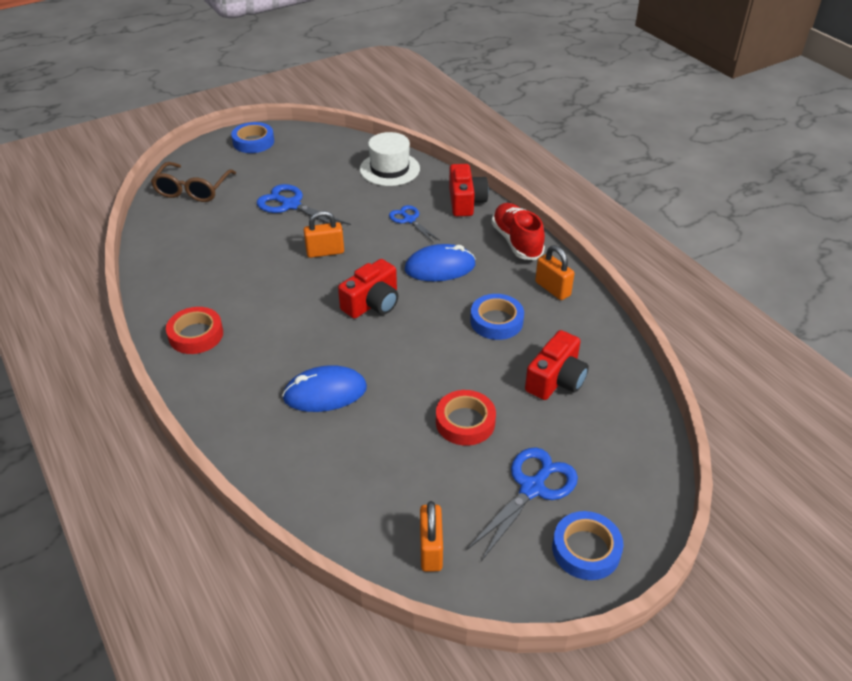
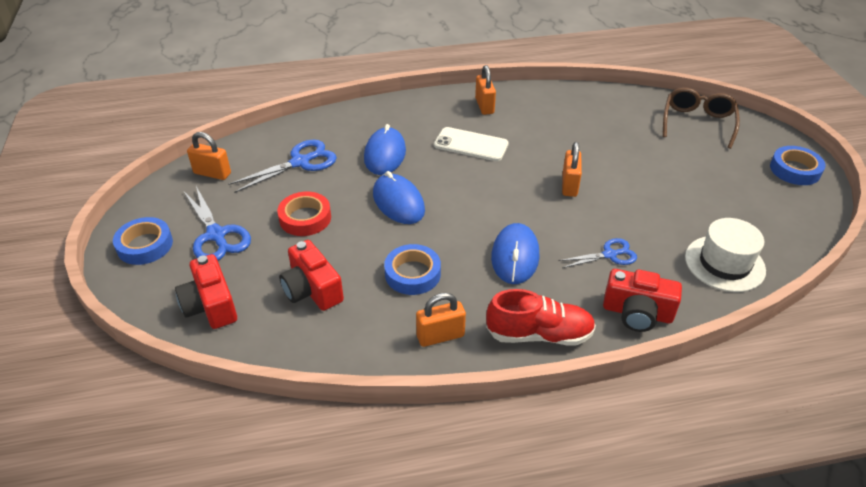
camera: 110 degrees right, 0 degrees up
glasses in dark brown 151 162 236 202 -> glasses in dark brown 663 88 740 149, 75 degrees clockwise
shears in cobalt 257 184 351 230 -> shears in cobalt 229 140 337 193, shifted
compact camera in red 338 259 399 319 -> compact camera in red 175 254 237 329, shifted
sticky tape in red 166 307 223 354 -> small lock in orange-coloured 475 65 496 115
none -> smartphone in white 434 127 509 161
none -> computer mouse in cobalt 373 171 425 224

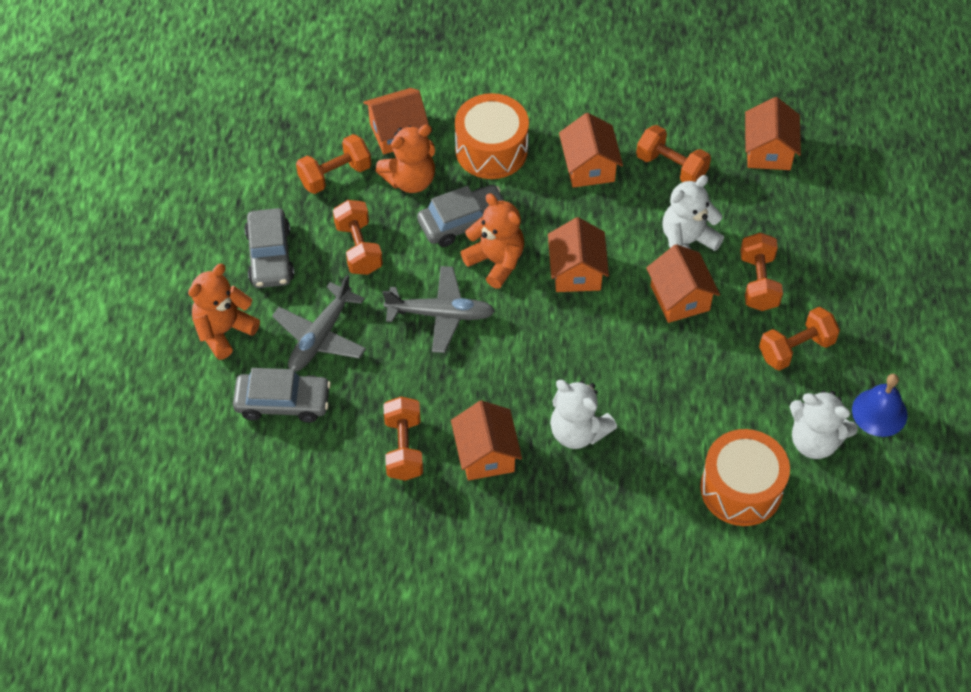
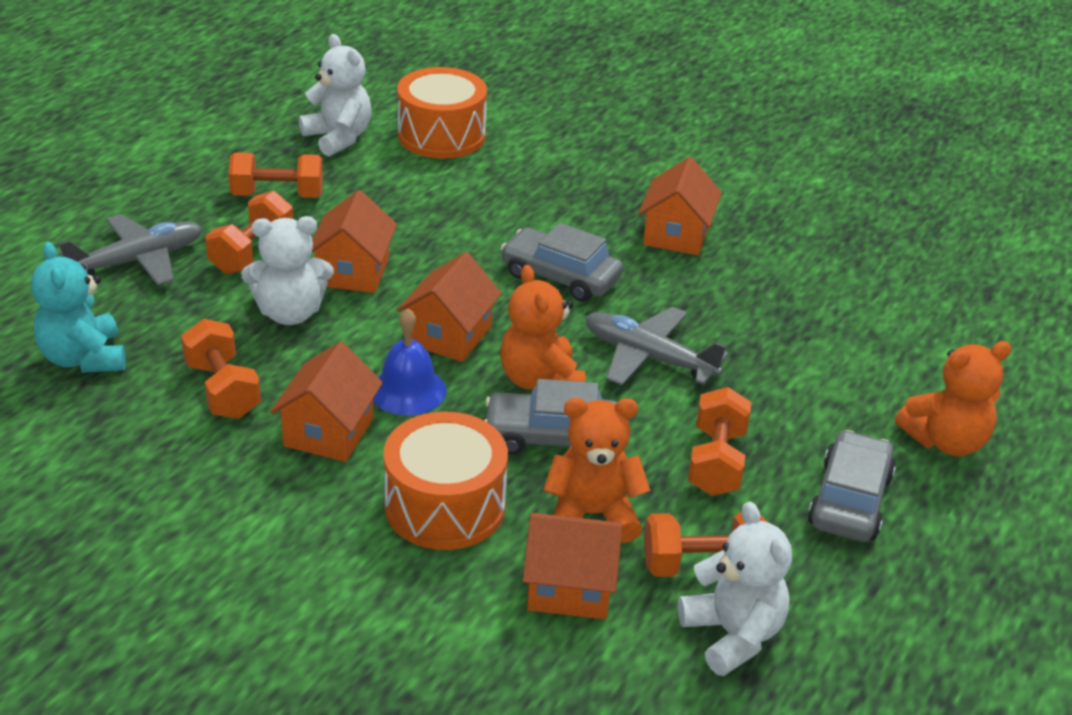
camera: 155 degrees left, 20 degrees down
house in orange-coloured 745 97 801 170 -> teddy bear in teal 31 242 126 373
toy plane in grey 272 275 366 372 -> toy plane in grey 59 214 202 285, shifted
automobile in grey 233 368 331 423 -> automobile in grey 501 223 623 302, shifted
hand bell in cobalt 852 374 907 437 -> hand bell in cobalt 373 308 446 416, shifted
teddy bear in white 550 380 617 449 -> teddy bear in white 677 502 792 676, shifted
dumbbell in orange-coloured 383 397 423 481 -> none

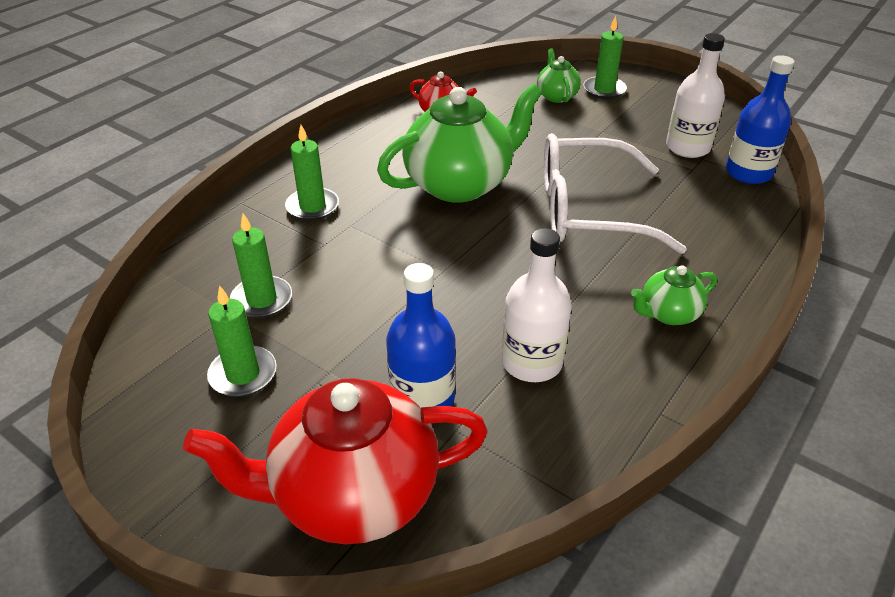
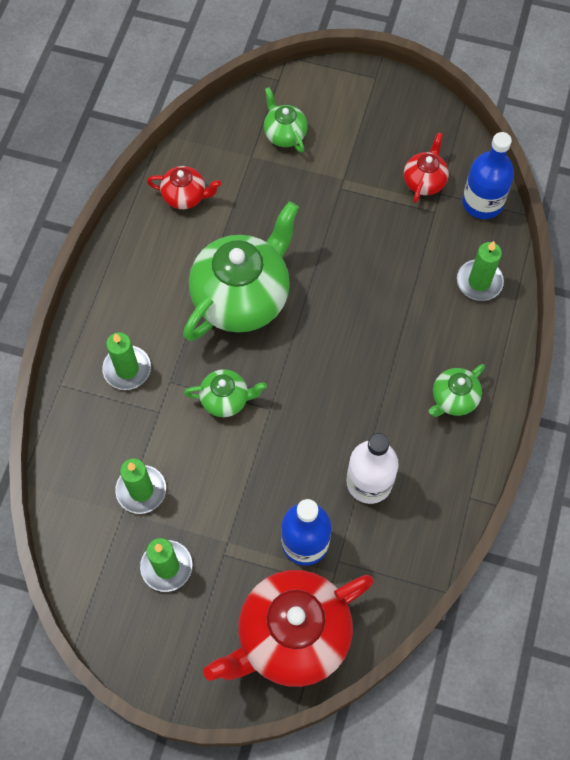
camera: 20 degrees left, 25 degrees up
wax candle in green 583 16 627 99 -> wax candle in green 457 241 504 301, shifted
bottle in white 666 33 725 158 -> teapot in red 404 133 449 203
glasses in white 544 133 687 254 -> none
none -> teapot in green 184 369 267 417

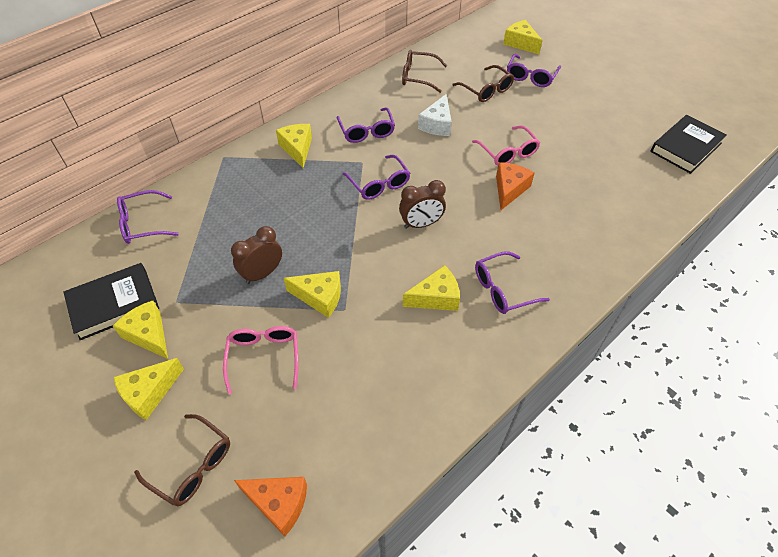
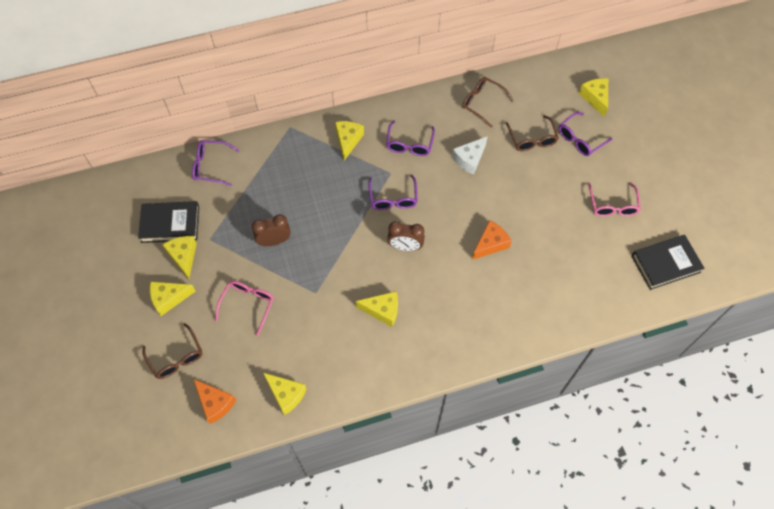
camera: 25 degrees right, 10 degrees up
glasses in rose-pink 472 125 540 166 -> glasses in rose-pink 588 182 641 217, shifted
glasses in purple 475 251 550 314 -> none
cheese wedge in golden 284 271 341 318 -> cheese wedge in golden 263 373 307 415, shifted

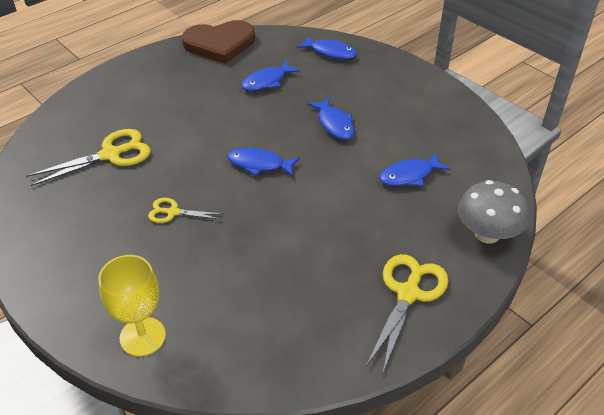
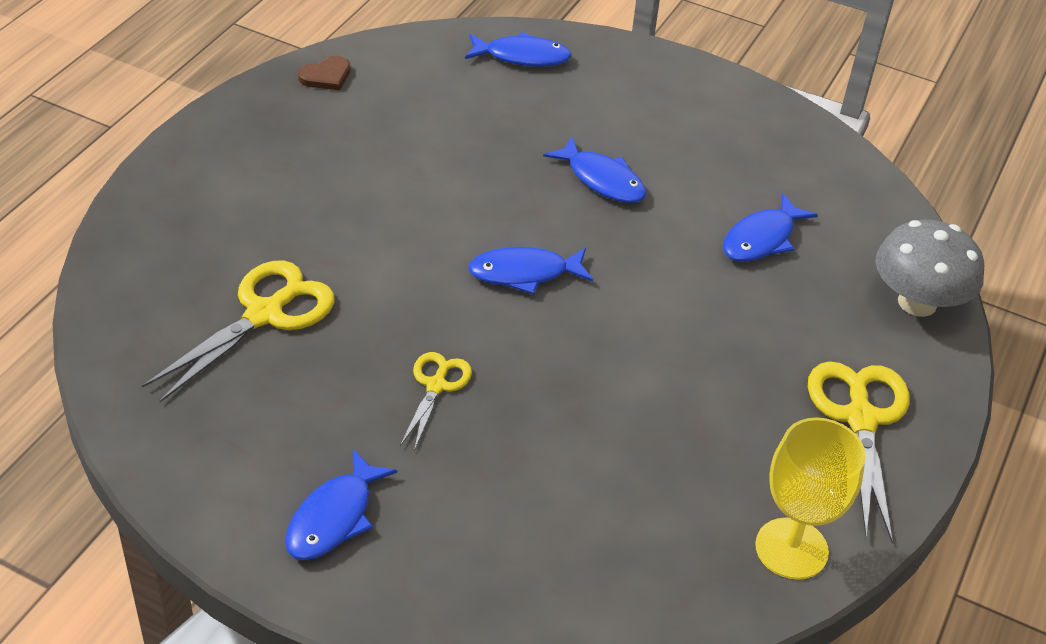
camera: 25 degrees left, 0 degrees up
love heart in dark brown 182 20 255 64 -> love heart in dark brown 298 56 350 90, x0.42
toy fish in cobalt 241 60 300 91 -> toy fish in cobalt 285 449 397 560, shifted
shears in golden 148 198 224 223 -> shears in golden 400 352 472 451, 120 degrees clockwise
wine glass in golden 98 255 166 356 -> wine glass in golden 755 418 866 580, shifted

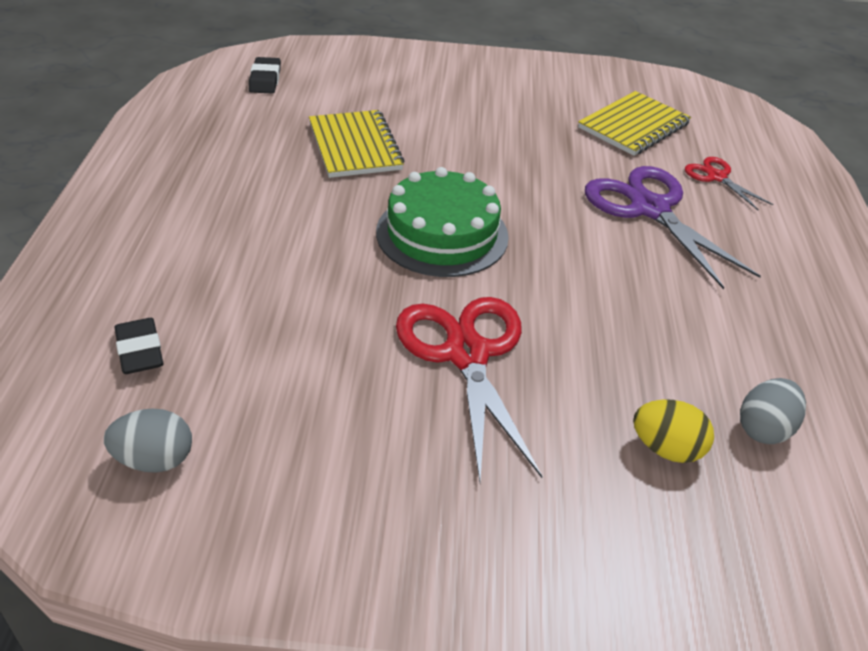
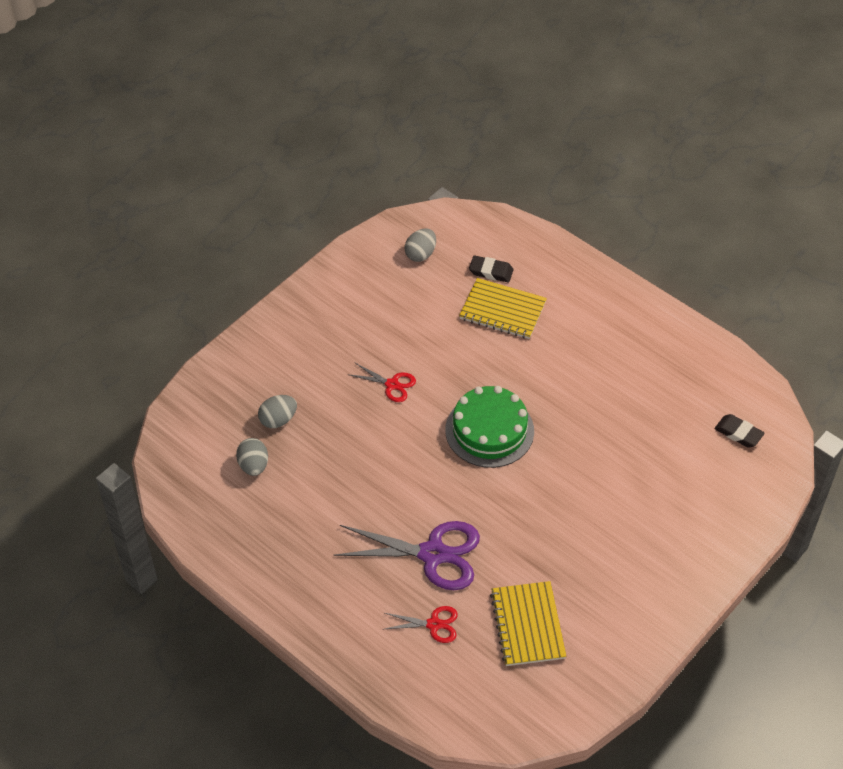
camera: 130 degrees right, 10 degrees up
notebook in golden 309 110 404 178 -> notebook in golden 459 278 547 339, shifted
shears in red 396 297 542 482 -> shears in red 347 363 416 402, x0.51
toy egg in golden 633 400 714 463 -> toy egg in grey 258 395 297 428

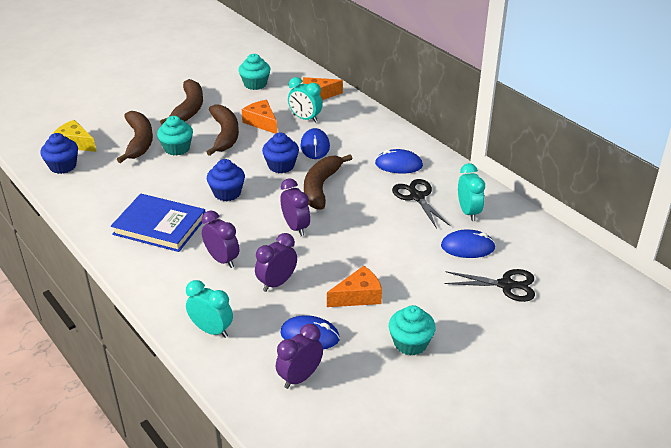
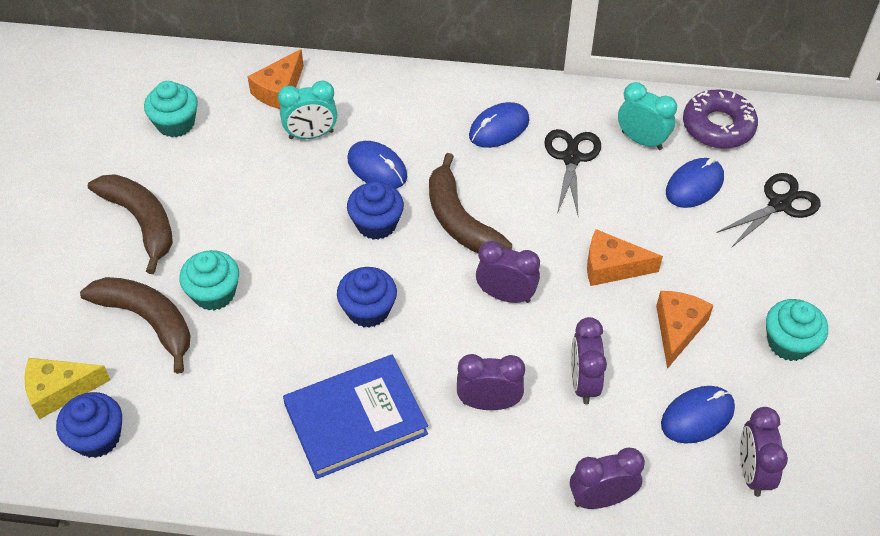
camera: 45 degrees left, 15 degrees up
cheese wedge in orange-coloured 242 100 277 134 -> cheese wedge in orange-coloured 587 229 663 286, shifted
toy banana in dark brown 206 104 239 156 -> none
shears in jet-black 392 179 450 229 -> shears in jet-black 544 129 601 215, 75 degrees clockwise
clock in teal 186 280 233 338 -> clock in purple 570 448 645 509
none -> doughnut in purple 683 89 758 149

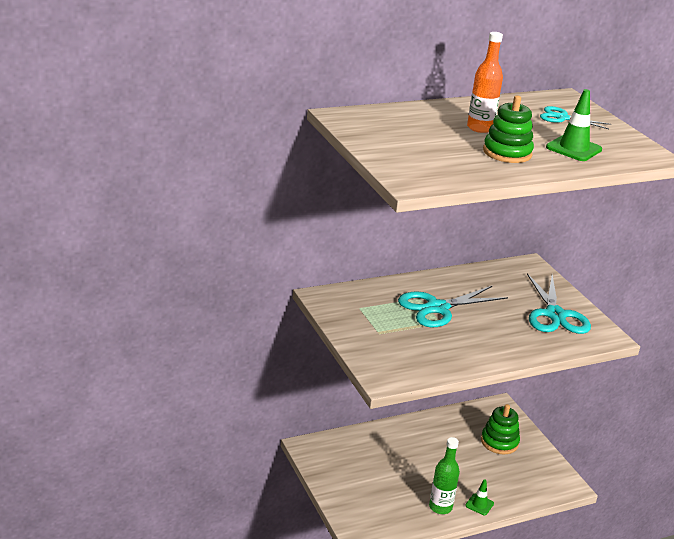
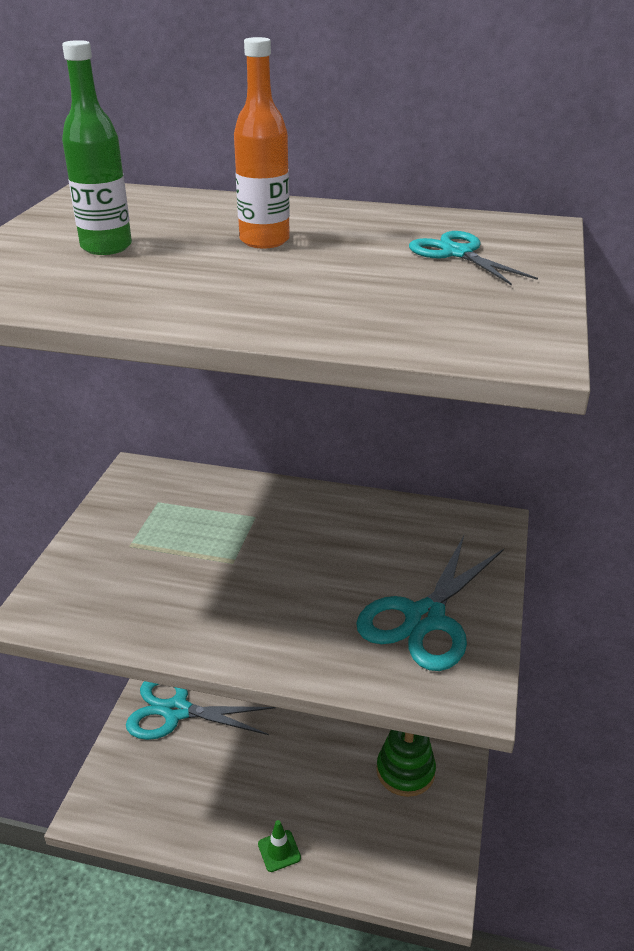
camera: 40 degrees right, 5 degrees up
road cone in green 546 89 602 161 -> none
ring stacker in green 483 95 534 163 -> none
shears in teal 398 286 508 327 -> shears in teal 126 681 276 740, shifted
bottle in green 429 437 460 514 -> bottle in green 62 40 132 255, shifted

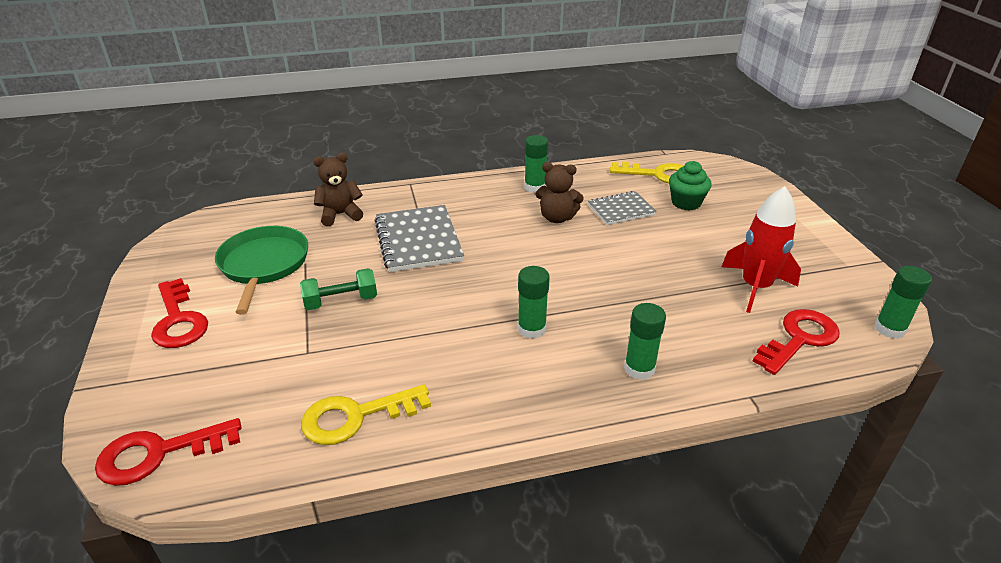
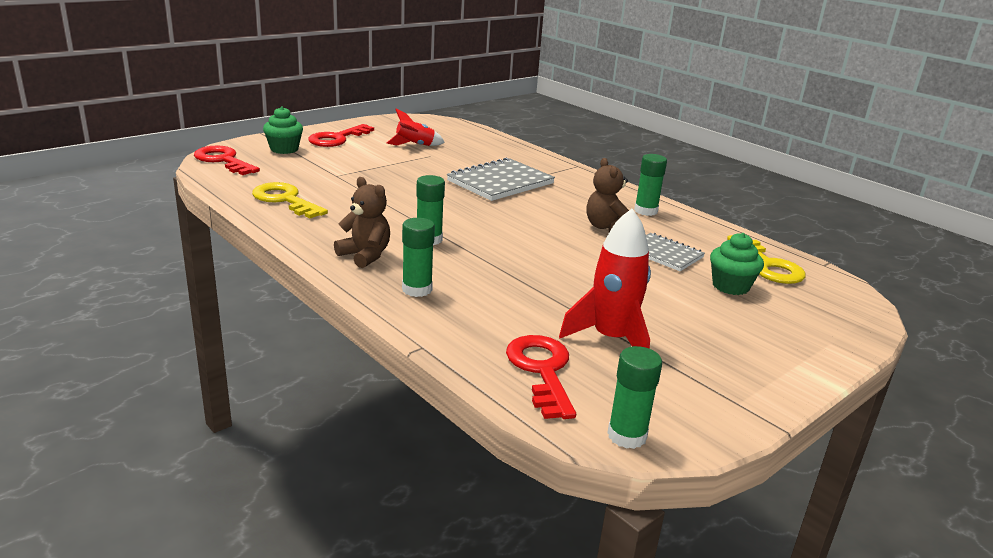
camera: 60 degrees right, 10 degrees down
teddy bear in dark brown 313 153 363 226 -> teddy bear in dark brown 334 177 390 268, shifted
skillet in green 215 226 308 315 -> rocket in red 387 109 445 146
dumbbell in green 300 268 377 310 -> none
door key in red 753 309 840 375 -> door key in red 506 335 576 419, 120 degrees counterclockwise
none -> cupcake in green 263 107 303 154

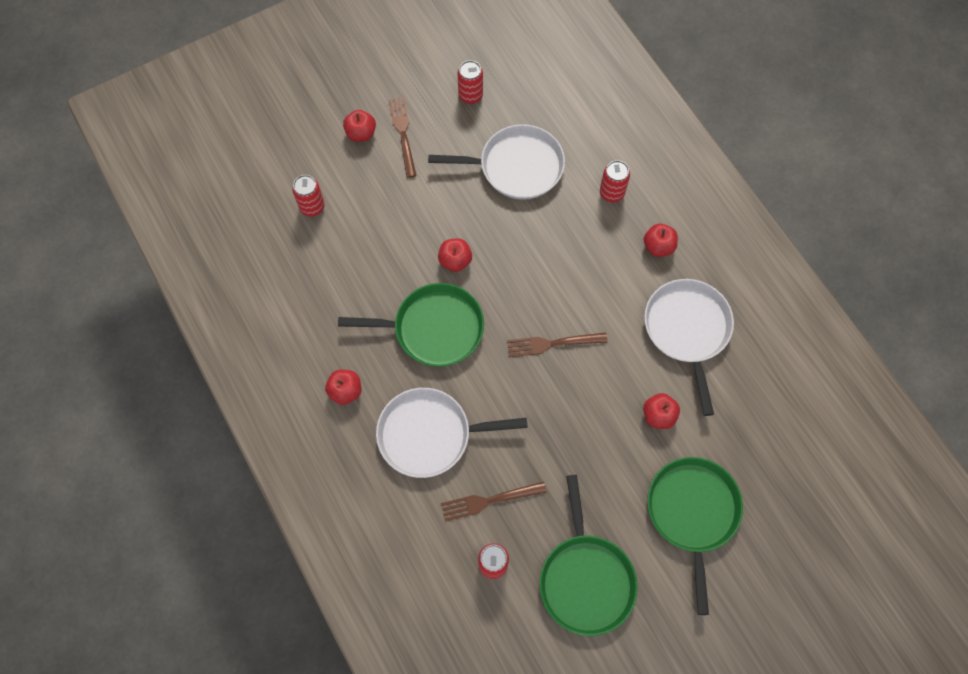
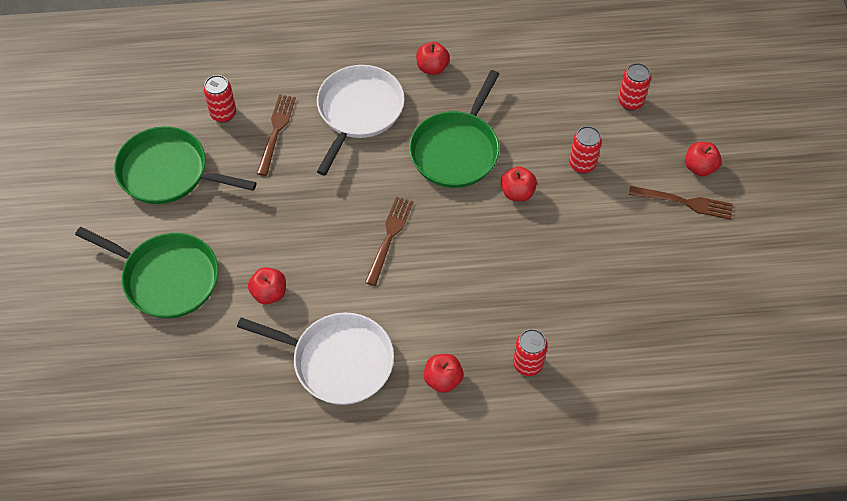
camera: 115 degrees right, 10 degrees down
tin in red 458 60 483 104 -> tin in red 569 126 602 173, shifted
skillet in white 428 124 565 200 -> none

